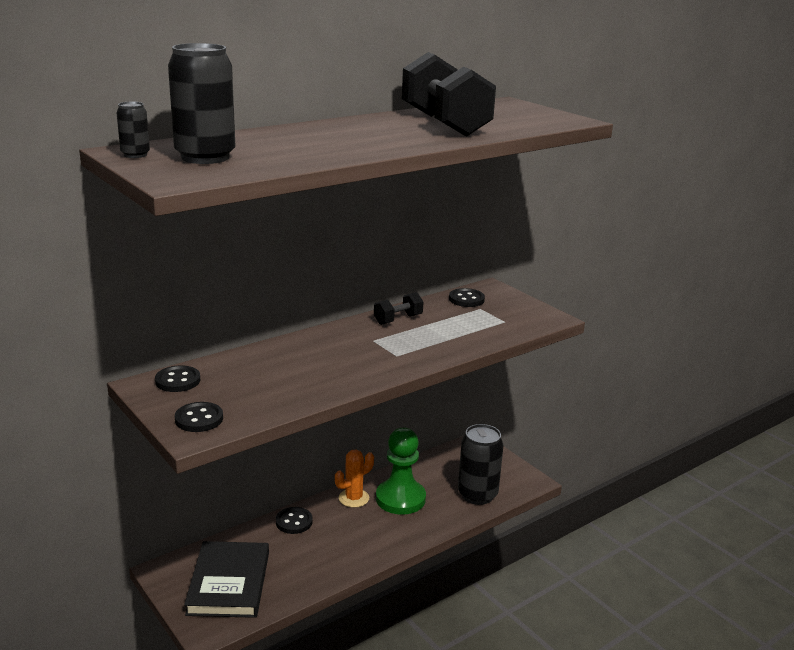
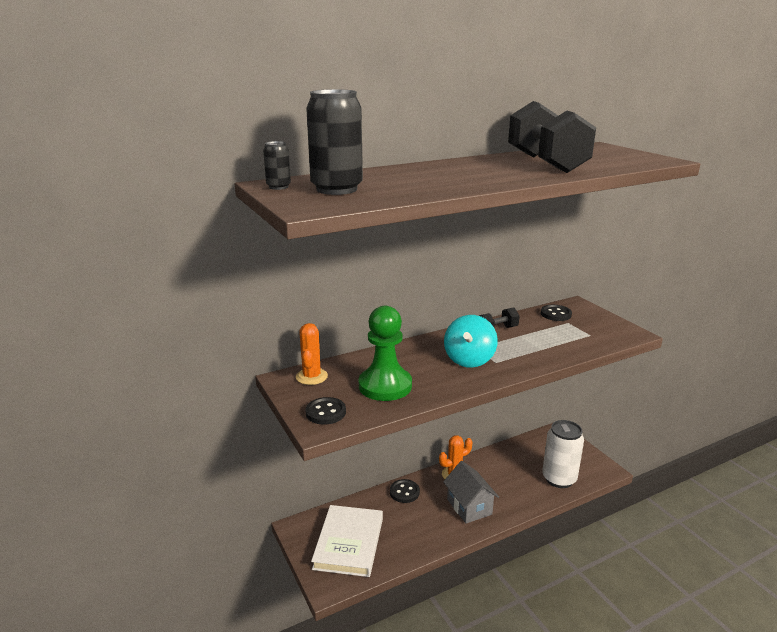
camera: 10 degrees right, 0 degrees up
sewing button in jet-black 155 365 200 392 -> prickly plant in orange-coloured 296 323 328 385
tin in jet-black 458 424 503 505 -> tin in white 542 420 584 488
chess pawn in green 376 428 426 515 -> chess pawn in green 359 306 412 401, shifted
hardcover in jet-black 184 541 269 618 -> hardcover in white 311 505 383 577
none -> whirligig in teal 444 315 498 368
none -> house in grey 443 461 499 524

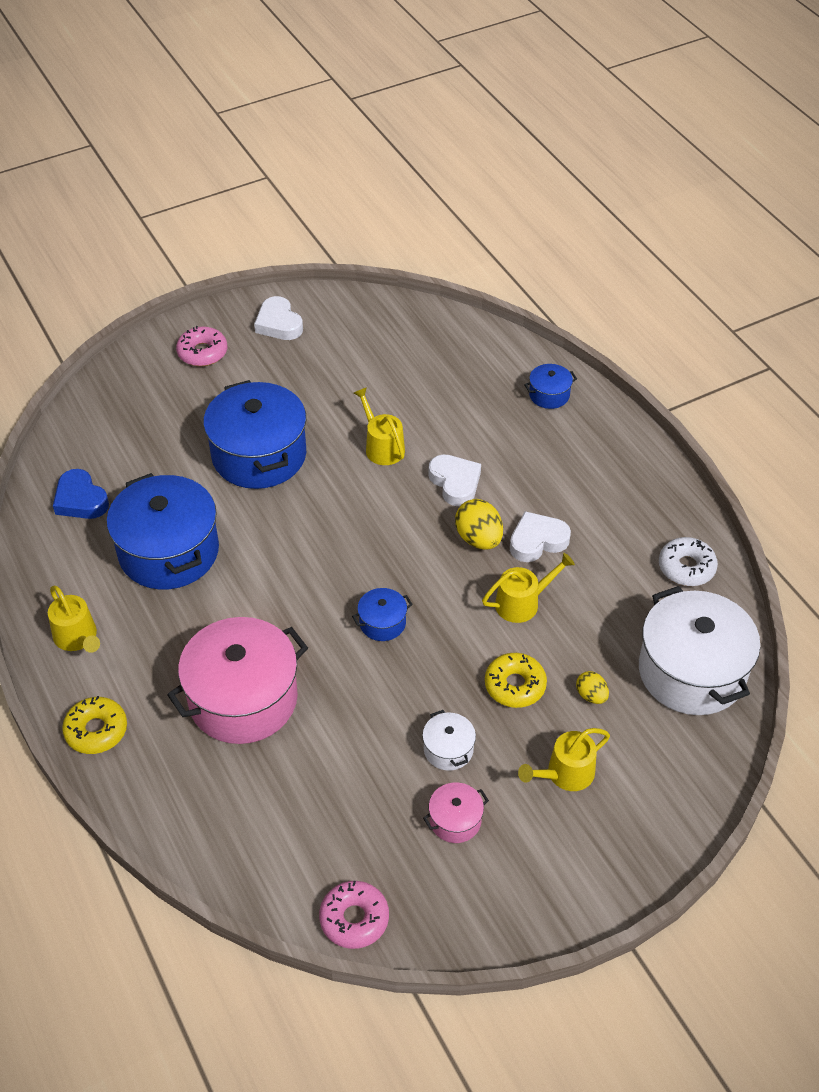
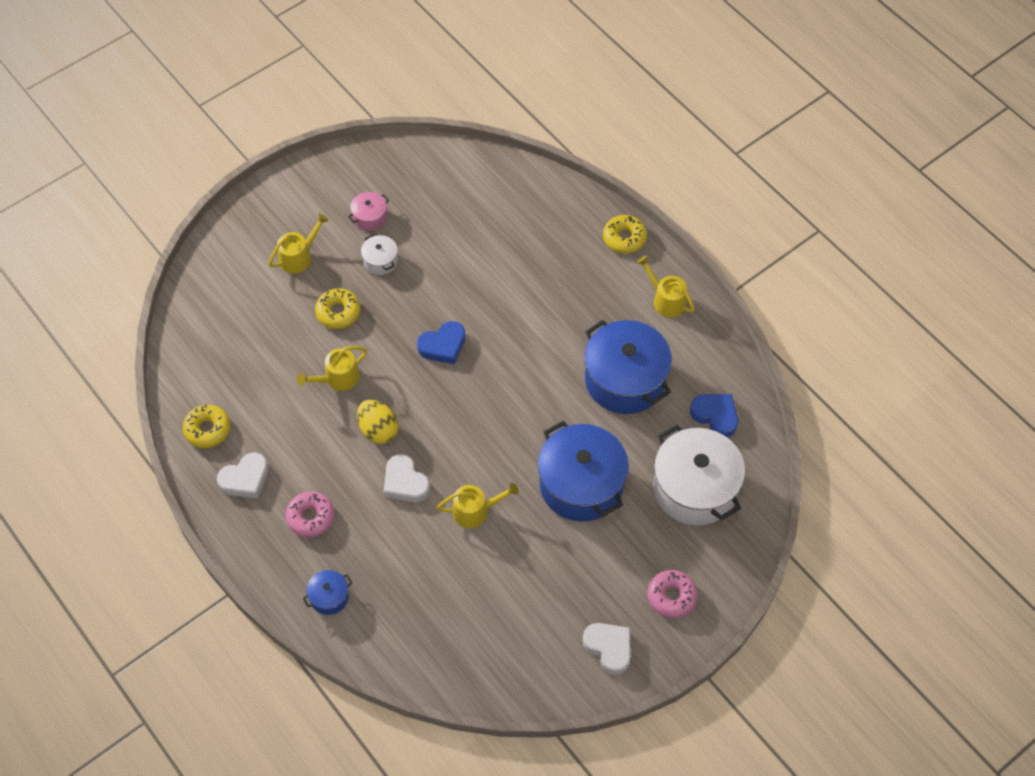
camera: 170 degrees right, 10 degrees up
sprinkling can in golden 354 387 405 465 -> sprinkling can in golden 437 483 519 528, 60 degrees counterclockwise
love heart in white 510 511 571 562 -> love heart in white 217 453 269 498, shifted
doughnut in white 659 537 718 586 -> doughnut in golden 183 404 230 448
pot in white 639 586 760 715 -> pot in white 653 425 745 525, shifted
pot in cobalt 352 588 413 641 -> love heart in cobalt 417 321 465 364
pot in rose-pink 167 617 308 744 -> none
toy egg in golden 576 671 609 704 -> none
doughnut in rose-pink 319 881 389 949 -> doughnut in rose-pink 285 491 334 537, shifted

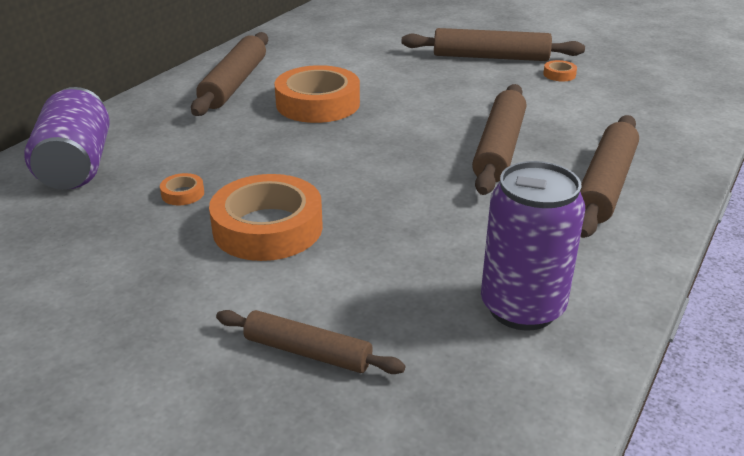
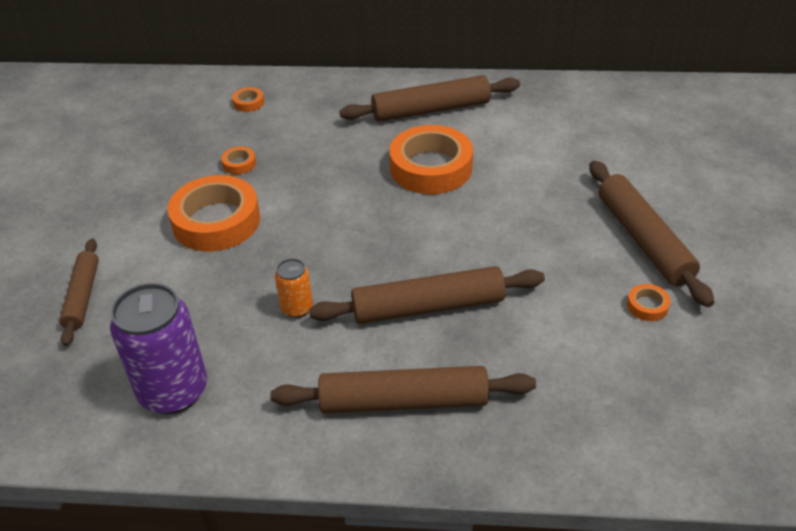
camera: 65 degrees right, 10 degrees up
tin in purple 24 87 110 189 -> sticky tape in orange-coloured 232 87 264 112
none -> tin in orange-coloured 275 258 313 318

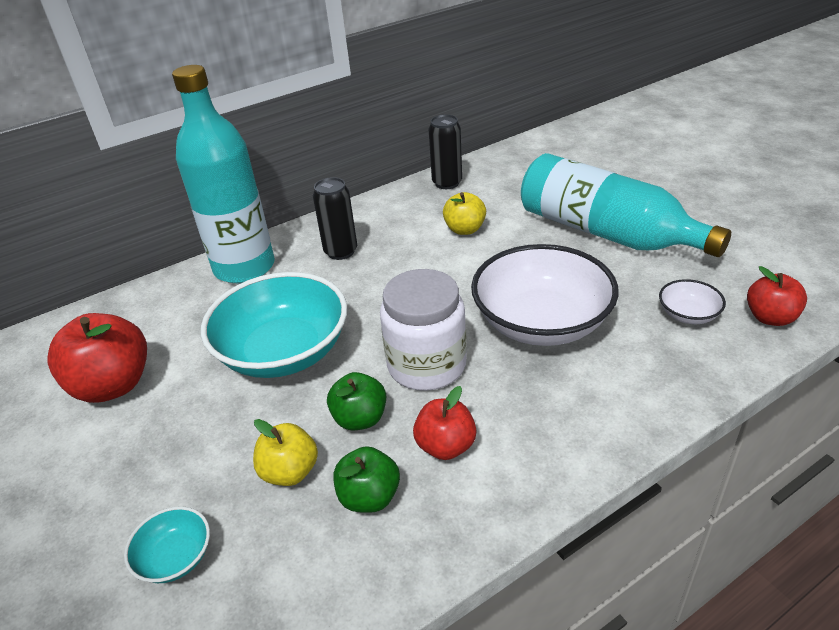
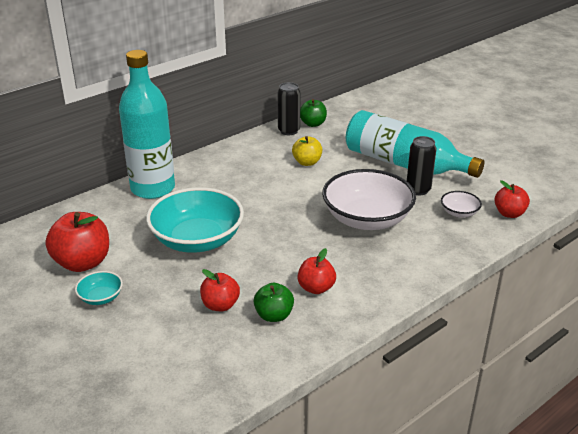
camera: 10 degrees left, 5 degrees down
tin in jet-black 313 177 357 260 -> tin in jet-black 407 136 436 195, shifted
preserve jar in white 380 269 467 391 -> none
toy apple in green 327 372 386 430 -> toy apple in green 300 99 327 127, shifted
toy apple in golden 253 419 318 486 -> toy apple in red 200 269 240 311
deep dish in teal 124 506 210 583 -> deep dish in teal 75 271 123 305, shifted

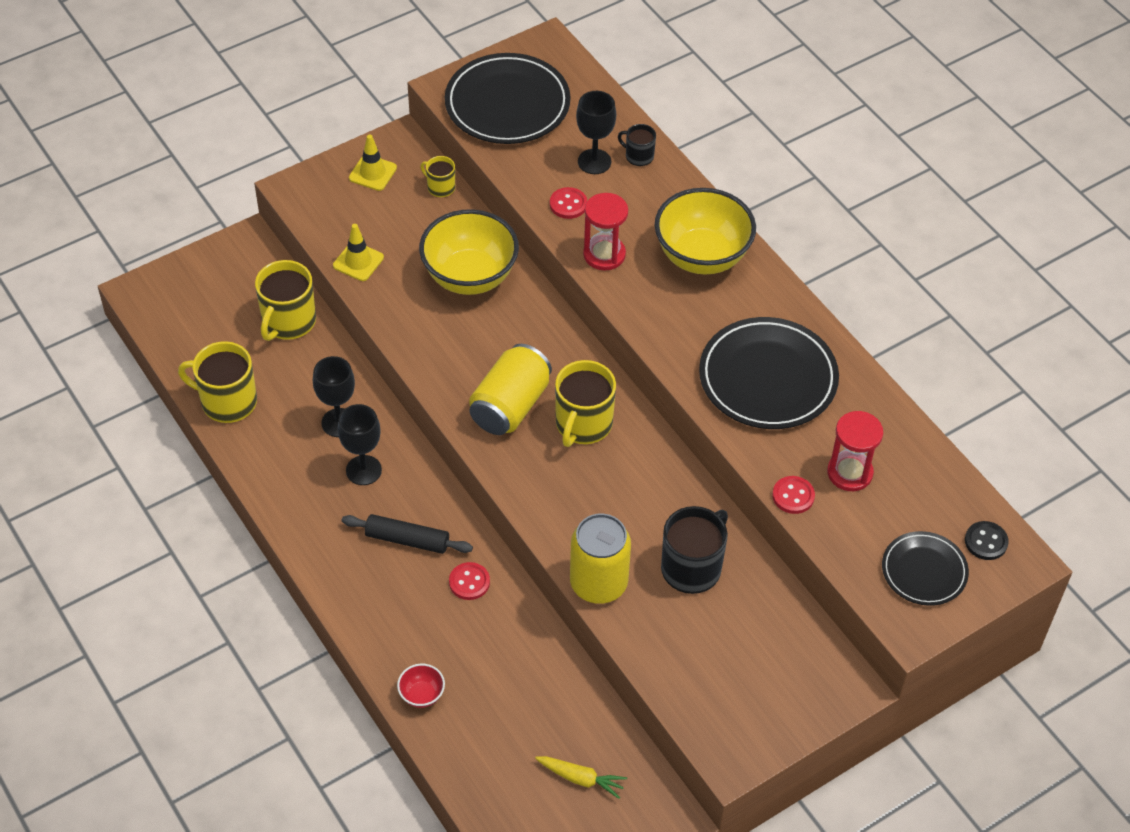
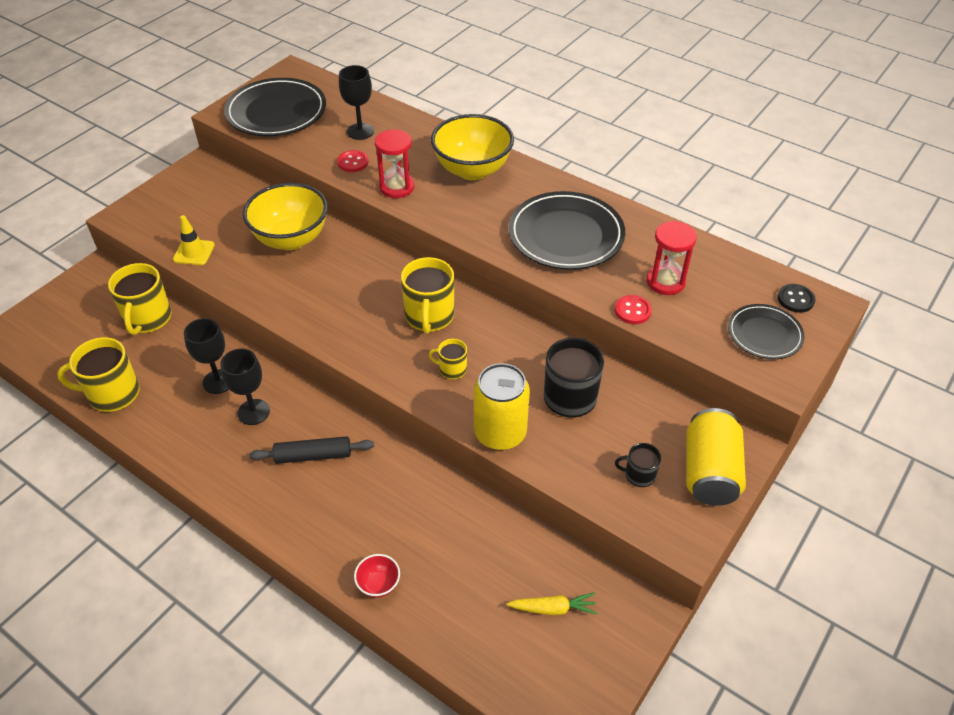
camera: 20 degrees left, 5 degrees down
coffee mug in jet-black 618 124 656 166 -> coffee mug in jet-black 615 443 661 487, shifted
road cone in golden 349 134 397 191 -> none
coffee mug in golden 420 156 455 197 -> coffee mug in golden 429 339 467 379, shifted
tin in golden 469 344 552 435 -> tin in golden 686 408 746 506, shifted
sewing button in red 449 562 490 600 -> none

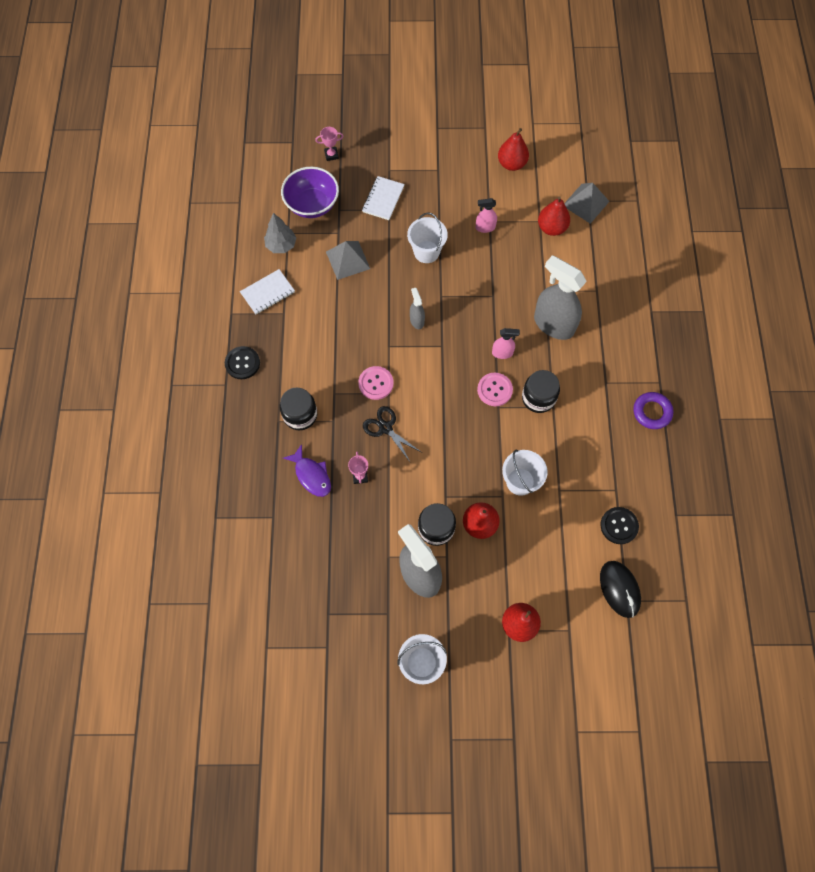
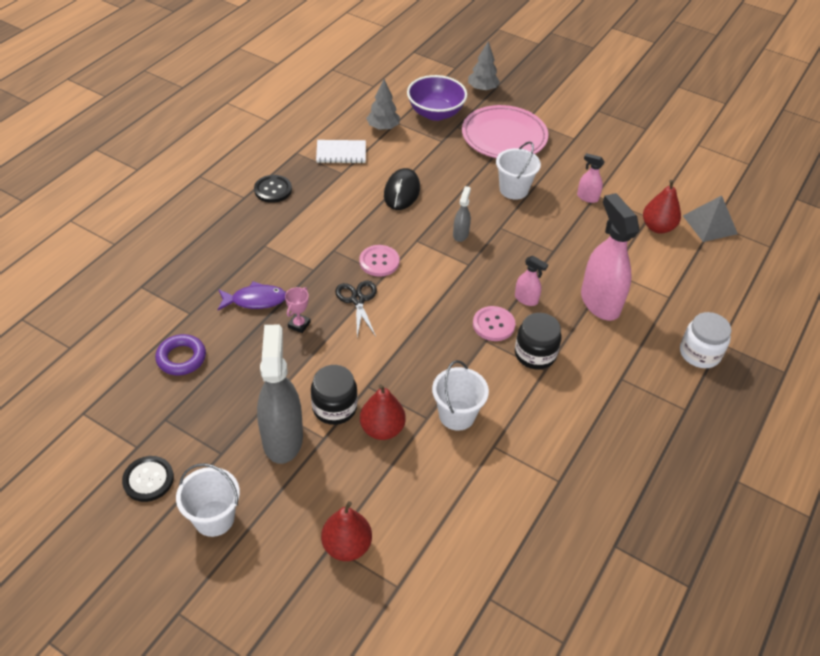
camera: 30 degrees right, 20 degrees down
award cup in rose-pink 315 127 343 161 -> tree in grey 468 41 500 91
pear fruit in red 498 128 529 171 -> none
notebook in white 362 176 405 220 -> plate in rose-pink 462 105 548 158
solid pyramid in grey 326 241 370 280 -> none
sprayer in grey 534 255 587 340 -> sprayer in rose-pink 581 193 639 321
preserve jar in jet-black 280 387 317 430 -> none
hoop in purple 633 392 673 429 -> hoop in purple 155 334 206 375, shifted
toy fish in purple 283 444 331 497 -> toy fish in purple 217 281 286 310, 90 degrees counterclockwise
sewing button in jet-black 601 507 639 544 -> sewing button in jet-black 122 456 174 502, shifted
computer mouse in jet-black 600 561 641 618 -> computer mouse in jet-black 384 168 420 210, shifted
none -> preserve jar in white 680 312 731 368

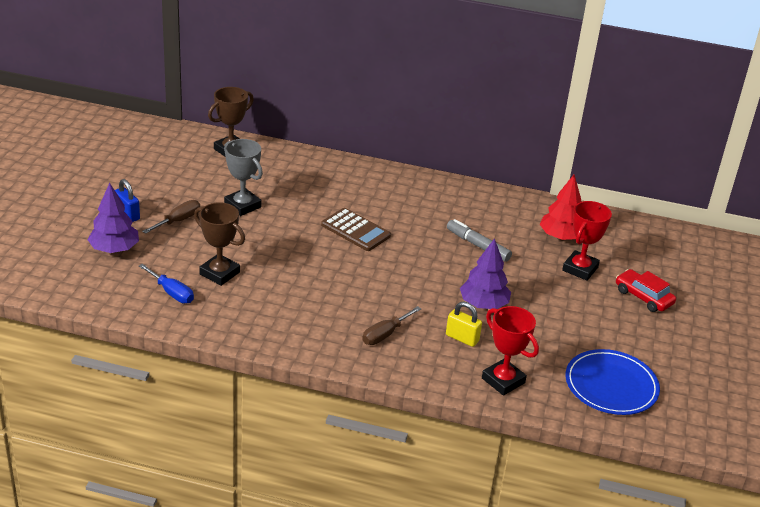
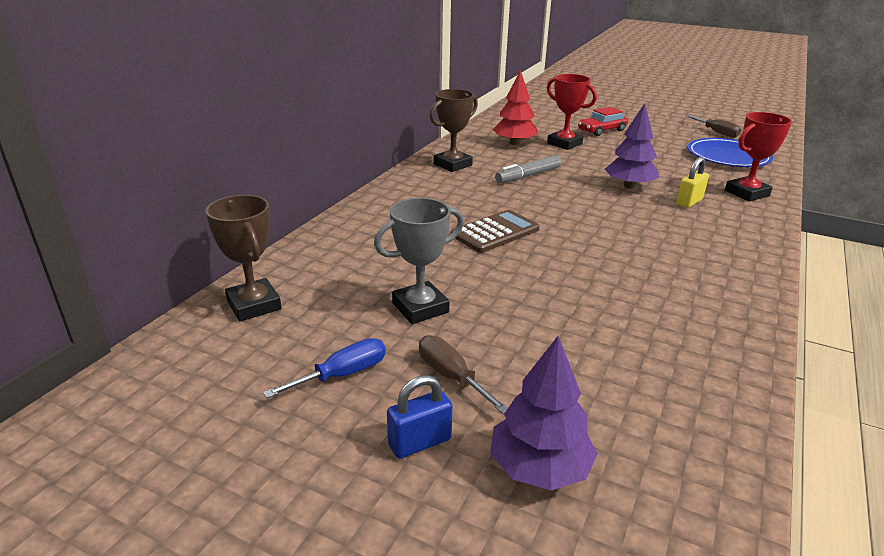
camera: 75 degrees left, 5 degrees down
award cup in dark brown 194 202 245 286 -> award cup in dark brown 430 89 478 172, shifted
hand screwdriver in cobalt 139 264 194 303 -> hand screwdriver in cobalt 263 338 386 398, shifted
hand screwdriver in dark brown 362 306 421 345 -> hand screwdriver in dark brown 686 115 741 138, shifted

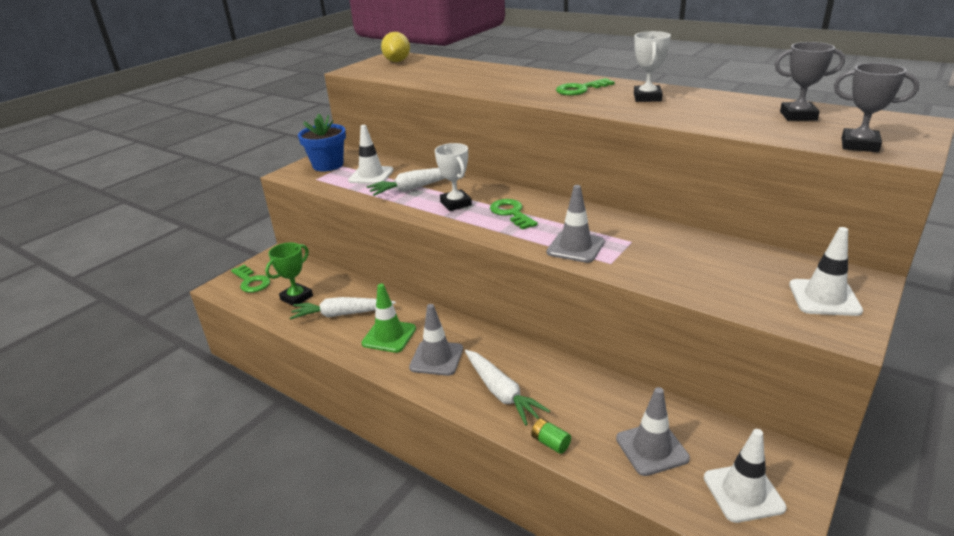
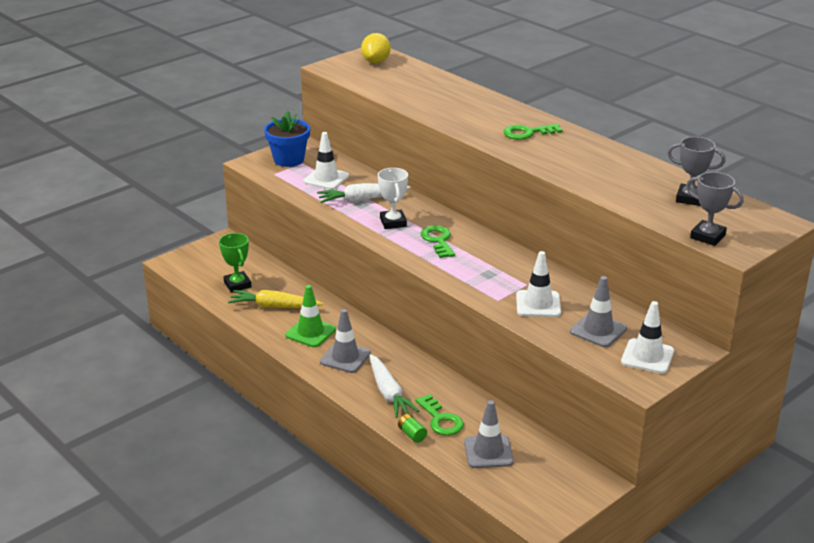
camera: 10 degrees right, 0 degrees up
award cup in white 634 31 671 102 -> none
road cone in grey 547 185 604 263 -> road cone in grey 570 276 627 347, shifted
award cup in green 265 242 313 307 -> award cup in green 219 233 251 292, 75 degrees counterclockwise
door key in green 231 265 270 293 -> door key in green 415 394 464 436, shifted
toy carrot in white 290 297 396 320 -> toy carrot in golden 228 290 324 308
road cone in white 704 429 787 523 -> road cone in white 516 251 561 317, shifted

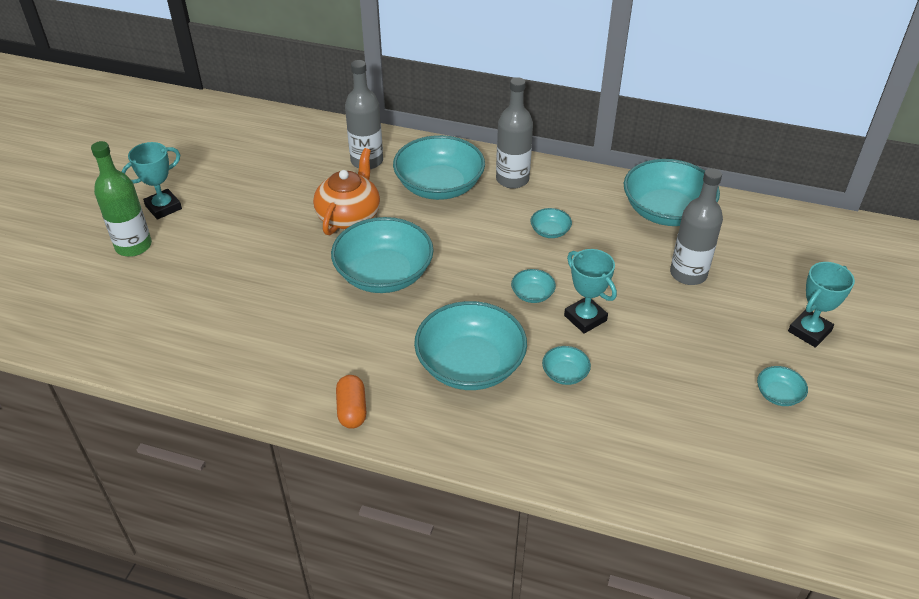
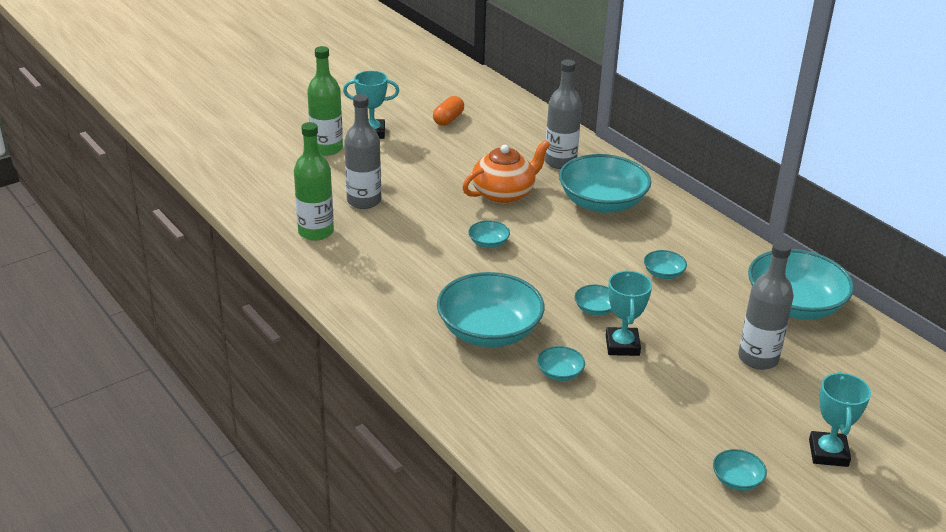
camera: 35 degrees right, 10 degrees down
bottle in grey 496 77 533 189 -> bottle in grey 344 94 381 209, shifted
deep dish in teal 331 217 434 293 -> deep dish in teal 468 220 510 248, x0.43
award cup in teal 788 262 855 348 -> award cup in teal 809 371 871 467, 75 degrees counterclockwise
capsule in orange-coloured 336 375 366 429 -> capsule in orange-coloured 433 96 464 126, shifted
none -> bottle in green 294 122 334 241

